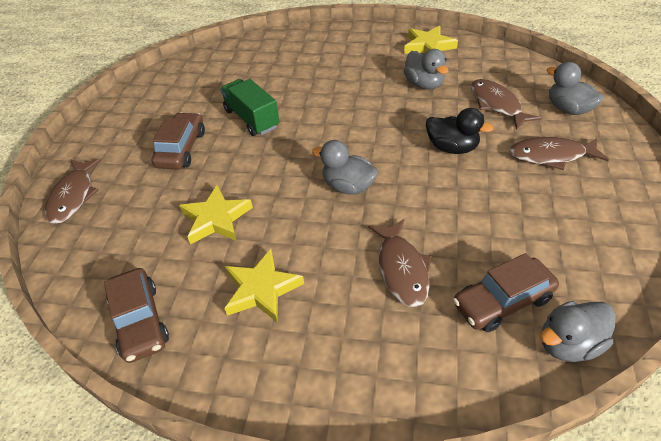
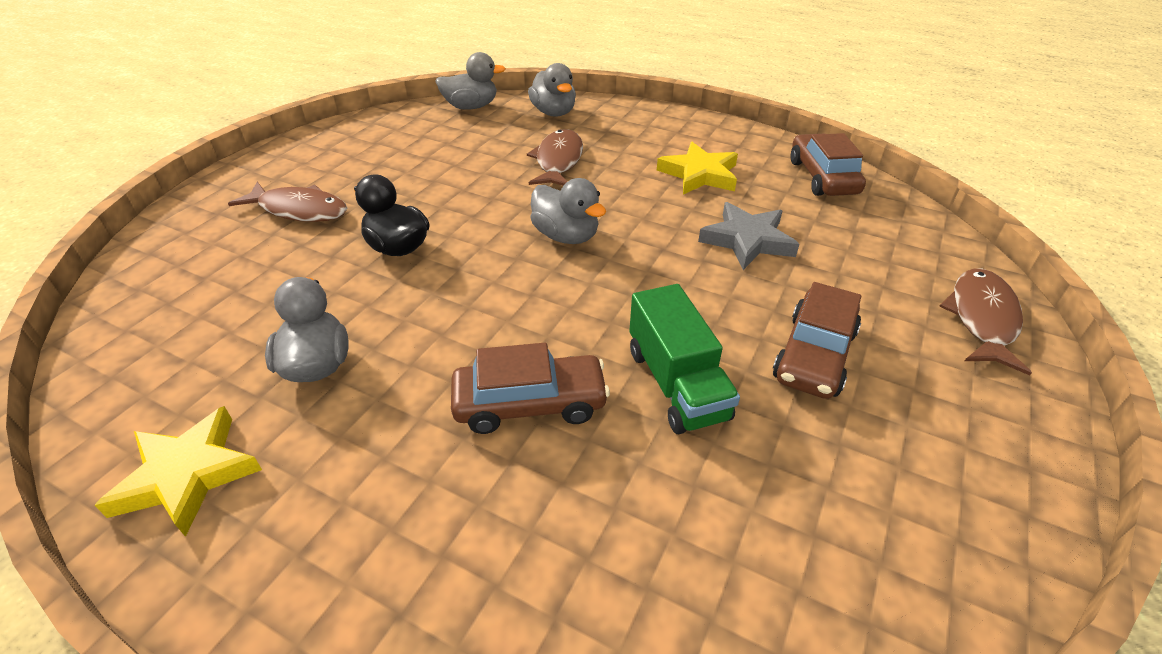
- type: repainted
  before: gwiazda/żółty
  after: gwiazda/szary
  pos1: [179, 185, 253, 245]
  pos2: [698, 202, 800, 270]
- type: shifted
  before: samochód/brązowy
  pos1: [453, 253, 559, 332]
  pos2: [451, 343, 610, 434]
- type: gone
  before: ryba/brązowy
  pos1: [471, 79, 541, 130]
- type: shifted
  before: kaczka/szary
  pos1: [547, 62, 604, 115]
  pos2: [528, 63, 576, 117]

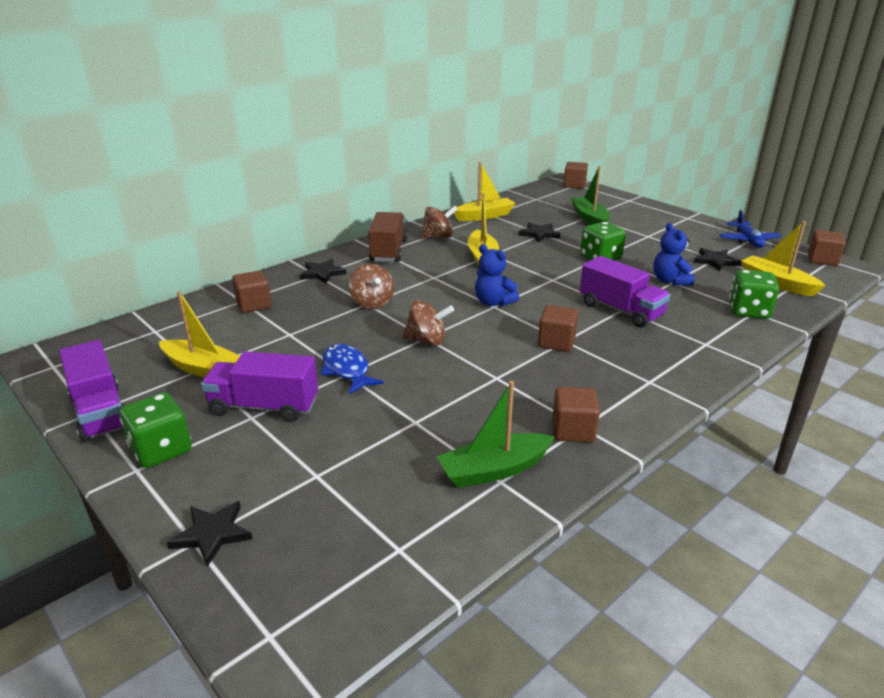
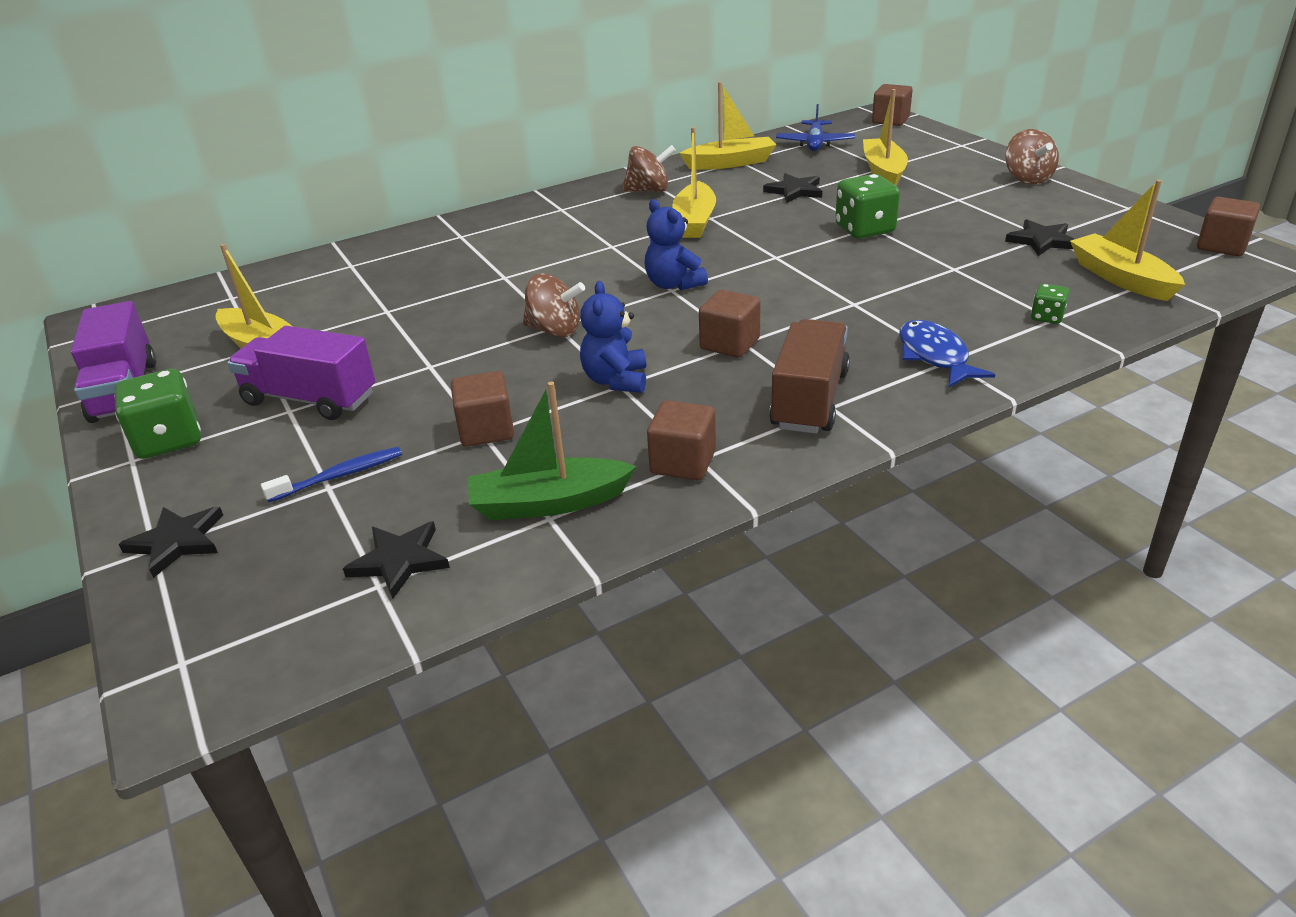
- type: shifted
  before: sześcian/brązowy
  pos1: [232, 270, 272, 313]
  pos2: [451, 371, 514, 447]
- type: shifted
  before: gwiazda/czarny
  pos1: [300, 259, 347, 284]
  pos2: [343, 521, 450, 599]
- type: shifted
  before: ryba/niebieski
  pos1: [321, 344, 384, 394]
  pos2: [899, 320, 995, 388]
- type: shifted
  before: bączek/brązowy
  pos1: [349, 264, 394, 309]
  pos2: [1005, 129, 1059, 184]
- type: shifted
  before: ciężarówka/brązowy
  pos1: [368, 212, 408, 262]
  pos2: [769, 319, 850, 434]
- type: repainted
  before: łódka/zielony
  after: łódka/żółty
  pos1: [571, 166, 610, 225]
  pos2: [863, 89, 908, 186]
- type: gone
  before: ciężarówka/fioletowy
  pos1: [580, 256, 670, 328]
- type: shifted
  before: miś/niebieski
  pos1: [653, 223, 695, 286]
  pos2: [580, 281, 646, 393]
- type: shifted
  before: samolot/niebieski
  pos1: [719, 210, 781, 248]
  pos2: [776, 104, 855, 151]
- type: scaled
  before: kostka do gry/zielony
  pos1: [729, 269, 779, 319]
  pos2: [1031, 284, 1069, 324]
  scale: 0.52
- type: new
  after: szczoteczka do zębów/niebieski
  pos2: [261, 447, 402, 503]

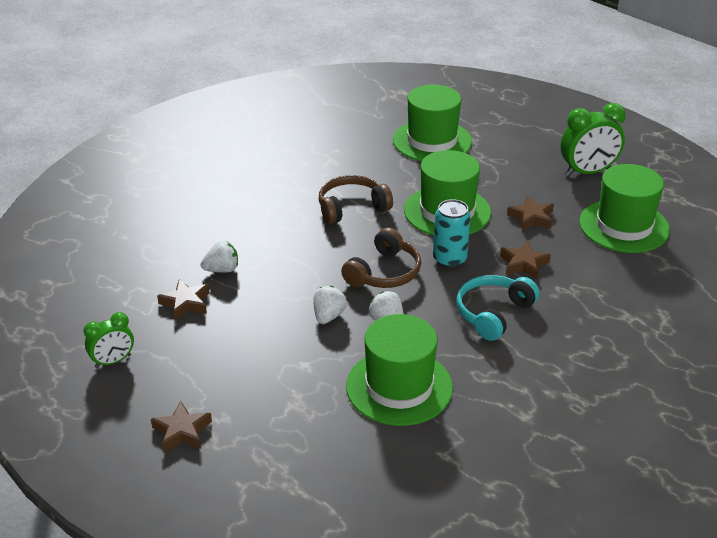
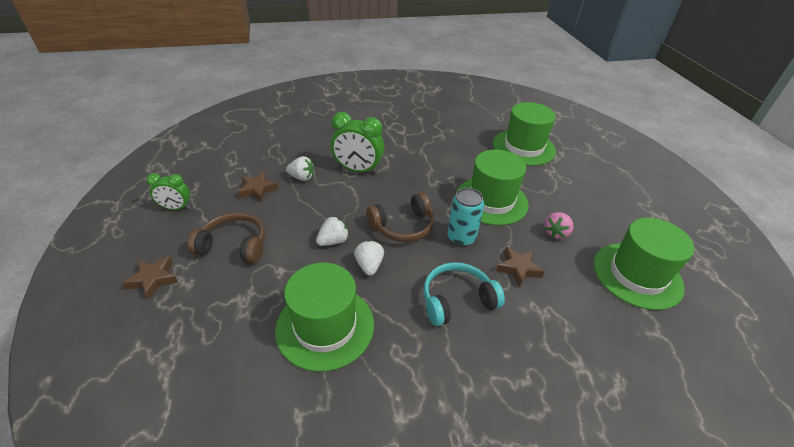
- type: shifted
  before: słuchawki/brązowy
  pos1: [319, 175, 393, 224]
  pos2: [187, 212, 265, 264]
- type: swapped
  before: gwiazda/brązowy
  after: truskawka/różowy
  pos1: [507, 196, 554, 231]
  pos2: [545, 212, 573, 239]
- type: shifted
  before: budzik/zielony
  pos1: [561, 103, 626, 176]
  pos2: [331, 112, 384, 174]

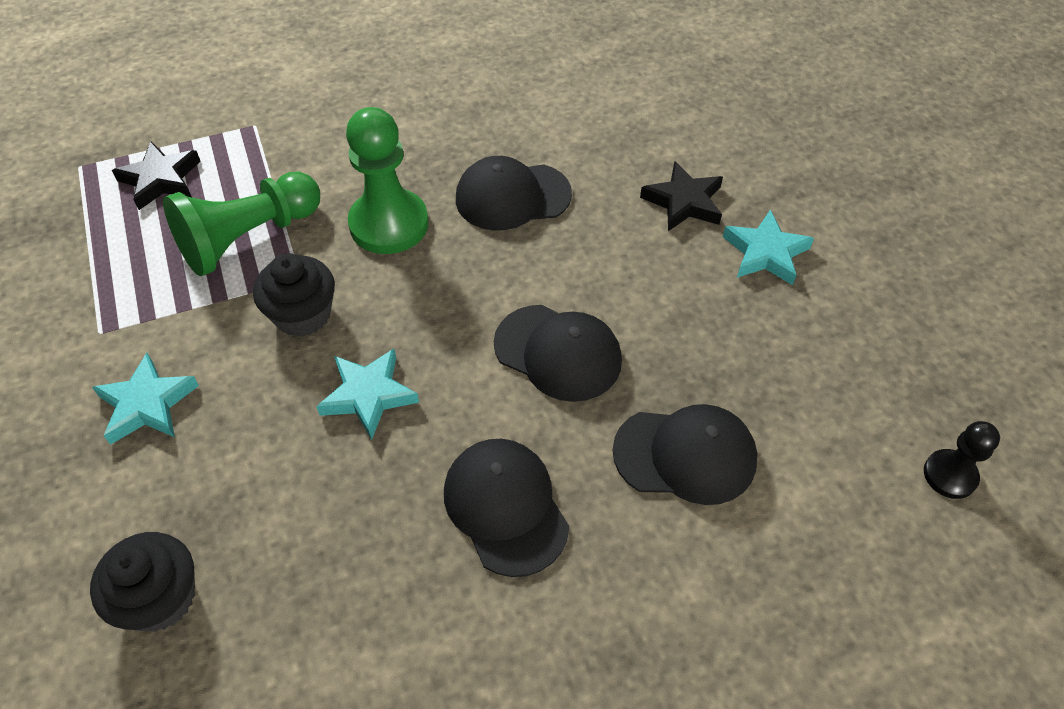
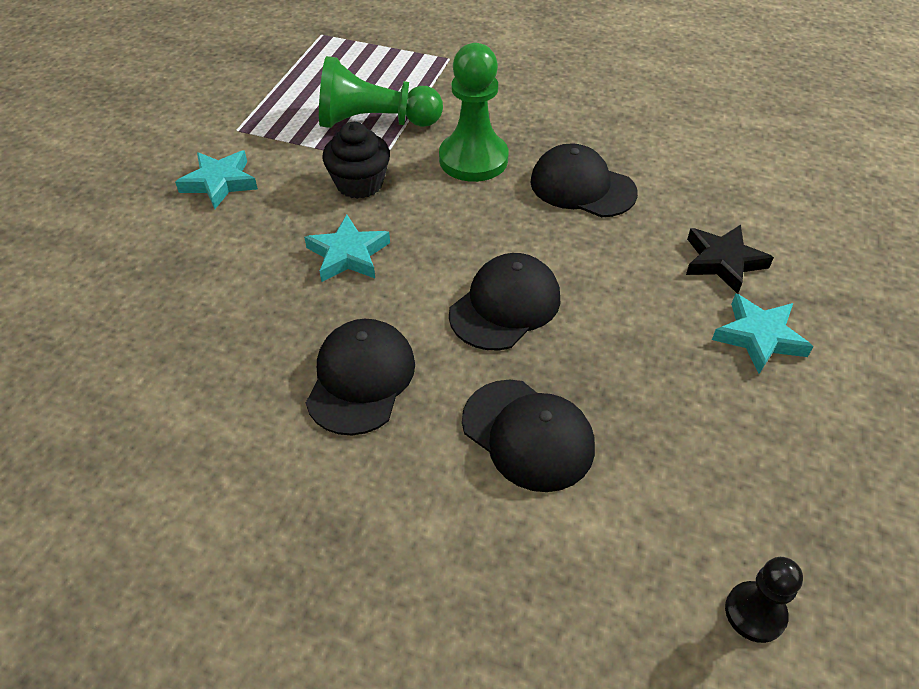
- type: gone
  before: muffinka/czarny
  pos1: [90, 532, 195, 632]
- type: gone
  before: gwiazda/czarny
  pos1: [112, 141, 201, 210]
- type: rotated
  before: czapka/czarny
  pos1: [494, 305, 622, 402]
  pos2: [449, 253, 560, 350]
  turn: -120

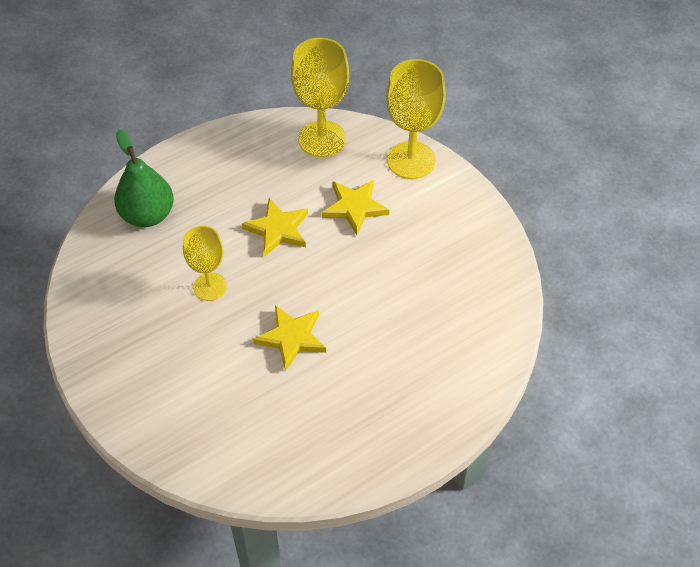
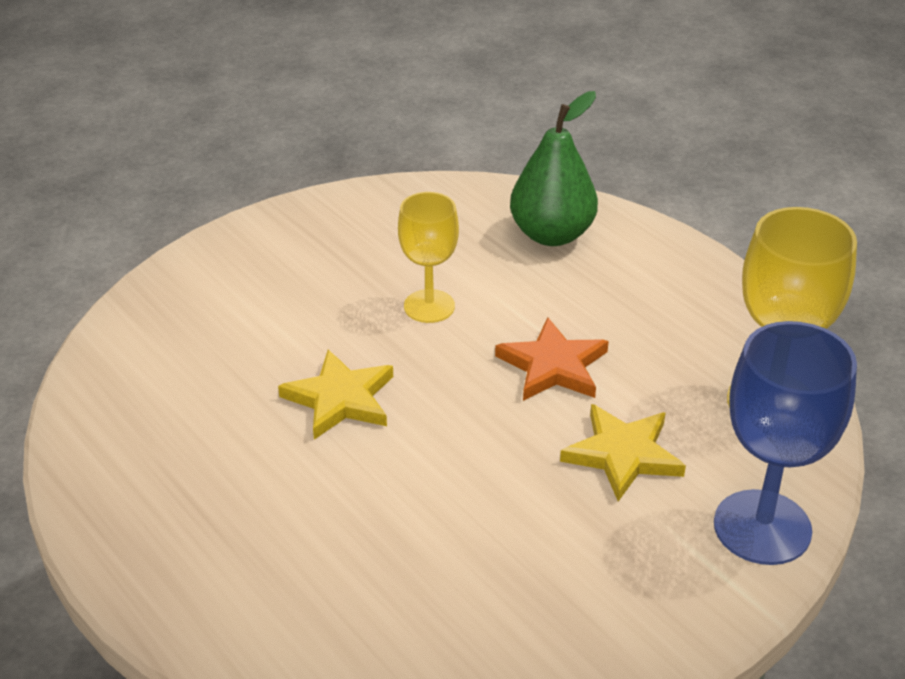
- type: repainted
  before: gwiazda/żółty
  after: gwiazda/pomarańczowy
  pos1: [242, 198, 308, 257]
  pos2: [495, 317, 609, 401]
- type: repainted
  before: kielich/żółty
  after: kielich/niebieski
  pos1: [386, 59, 446, 179]
  pos2: [714, 321, 857, 565]

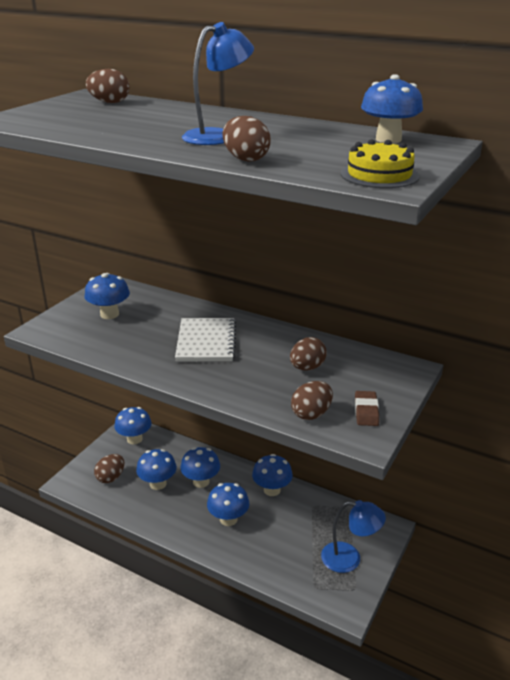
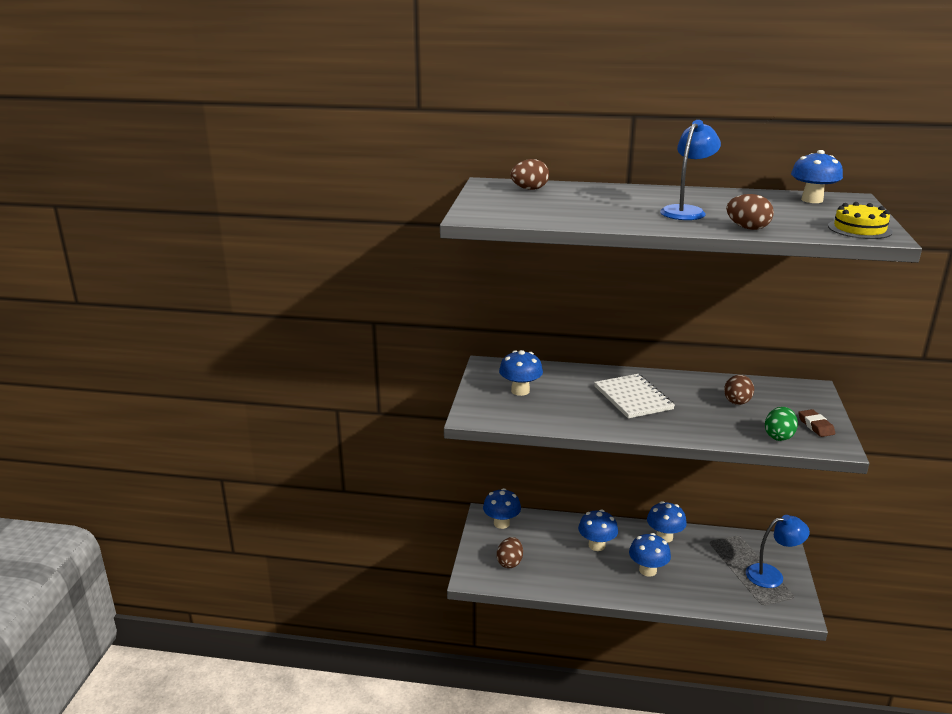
- type: gone
  before: grzyb/niebieski
  pos1: [136, 449, 177, 490]
- type: repainted
  before: jajko/brązowy
  after: jajko/zielony
  pos1: [291, 381, 333, 420]
  pos2: [765, 407, 798, 441]

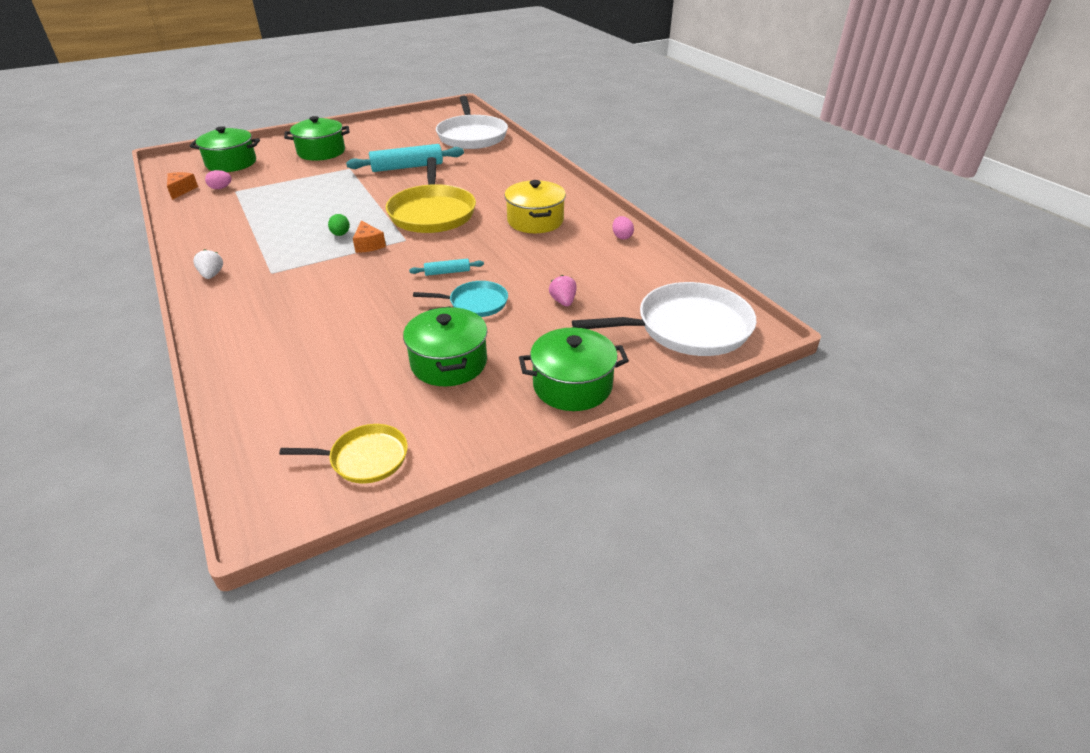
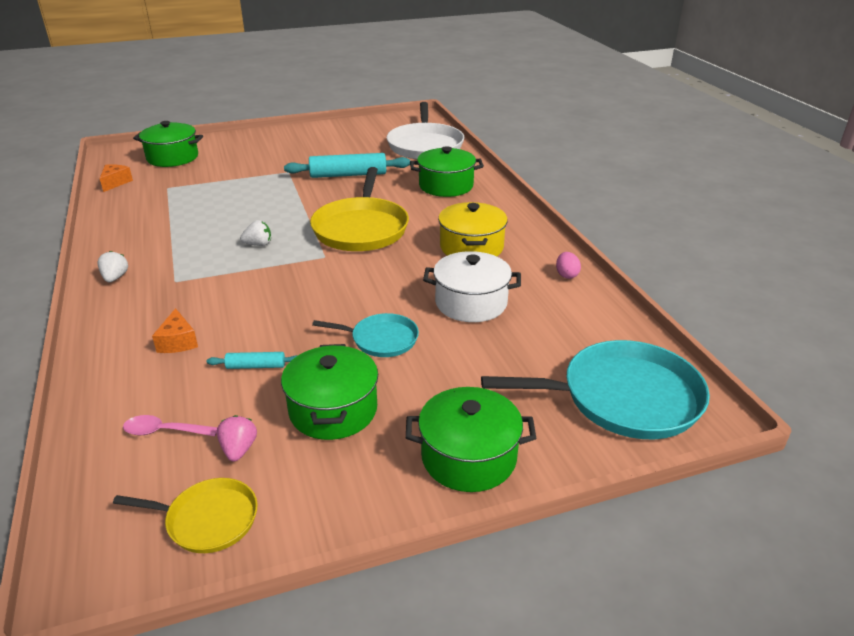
- type: gone
  before: jajko/różowy
  pos1: [205, 170, 231, 189]
- type: shifted
  before: garnek/zielony
  pos1: [284, 116, 349, 161]
  pos2: [410, 146, 484, 197]
- type: swapped
  before: jajko/zielony
  after: truskawka/biały
  pos1: [328, 214, 350, 236]
  pos2: [240, 220, 271, 246]
- type: shifted
  before: ser/pomarańczowy
  pos1: [353, 220, 386, 253]
  pos2: [152, 308, 198, 353]
- type: shifted
  before: wałek do ciasta/turkusowy
  pos1: [409, 259, 484, 276]
  pos2: [207, 352, 298, 369]
- type: shifted
  before: truskawka/różowy
  pos1: [549, 275, 577, 306]
  pos2: [217, 415, 257, 461]
- type: repainted
  before: patelnia/biały
  after: patelnia/turkusowy
  pos1: [572, 282, 757, 356]
  pos2: [481, 340, 710, 439]
- type: new
  after: łyżka/różowy
  pos2: [123, 415, 218, 436]
- type: new
  after: garnek/biały
  pos2: [423, 251, 521, 322]

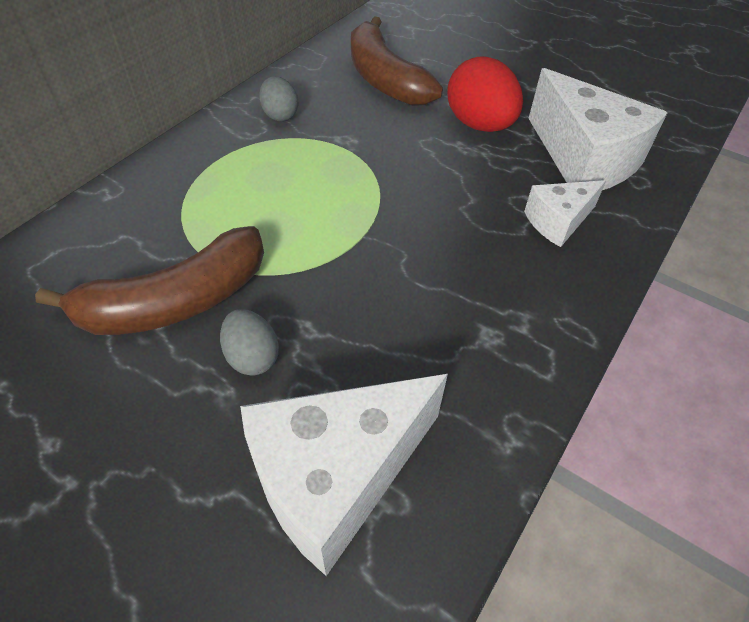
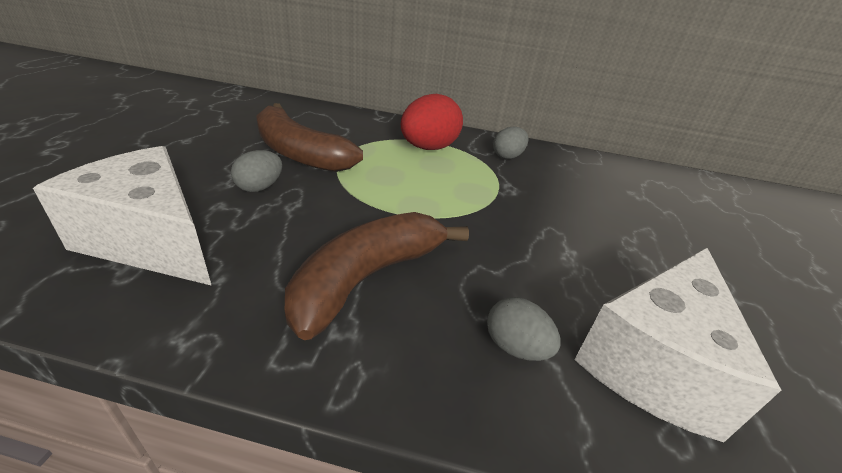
- type: shifted
  before: banan/brązowy
  pos1: [351, 16, 443, 106]
  pos2: [285, 212, 469, 340]
- type: shifted
  before: jajko/czerwony
  pos1: [447, 56, 523, 132]
  pos2: [401, 94, 463, 150]
- type: swapped
  before: ser/biały
  after: jajko/szary
  pos1: [524, 180, 606, 247]
  pos2: [487, 297, 561, 361]

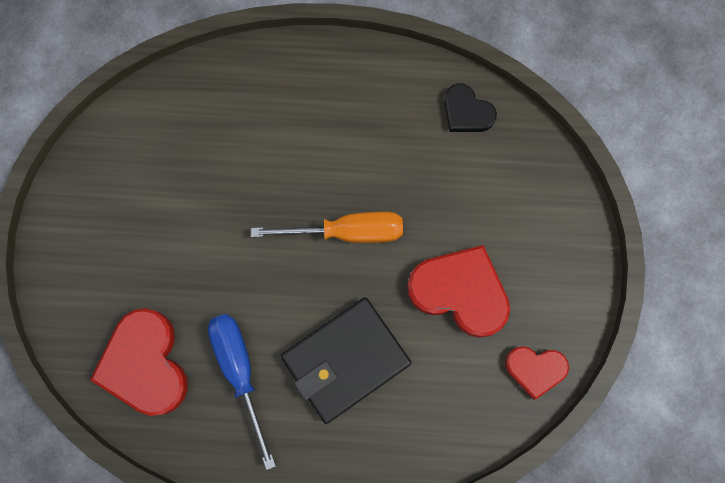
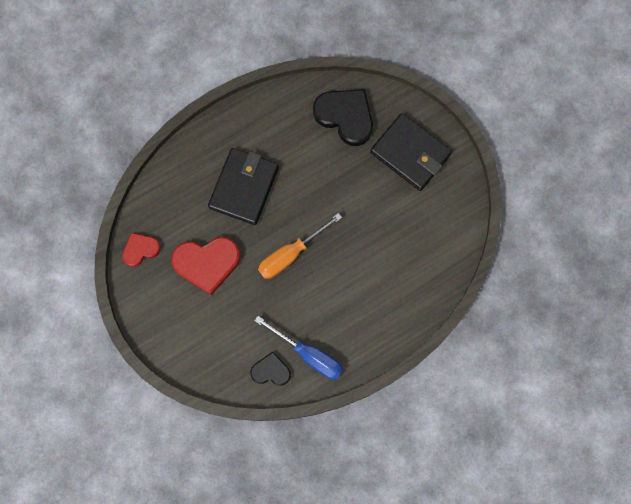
- type: repainted
  before: serce/czerwony
  after: serce/czarny
  pos1: [90, 308, 188, 416]
  pos2: [313, 89, 373, 146]
- type: shifted
  before: śrubokręt/niebieski
  pos1: [208, 314, 276, 470]
  pos2: [254, 316, 343, 380]
- type: new
  after: portfel/czarny
  pos2: [370, 113, 452, 191]

